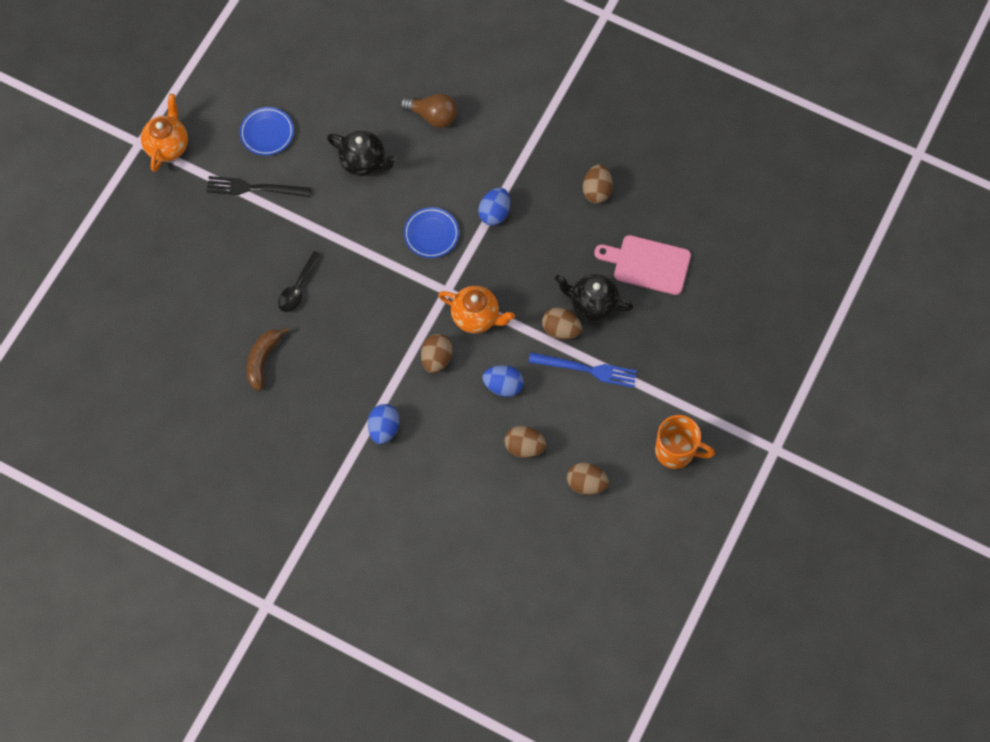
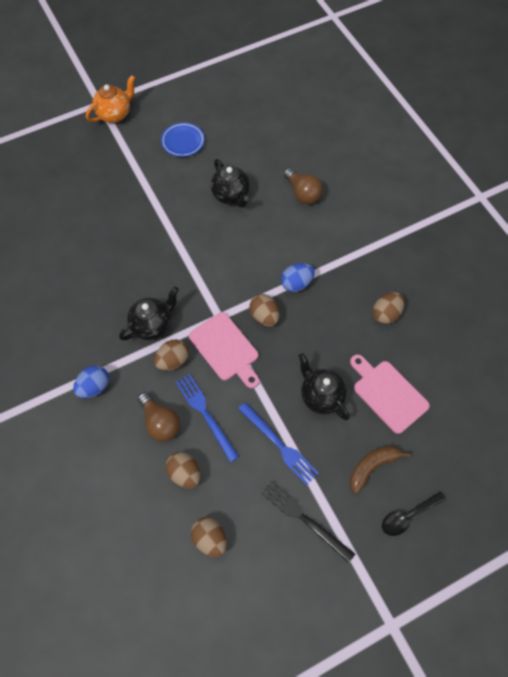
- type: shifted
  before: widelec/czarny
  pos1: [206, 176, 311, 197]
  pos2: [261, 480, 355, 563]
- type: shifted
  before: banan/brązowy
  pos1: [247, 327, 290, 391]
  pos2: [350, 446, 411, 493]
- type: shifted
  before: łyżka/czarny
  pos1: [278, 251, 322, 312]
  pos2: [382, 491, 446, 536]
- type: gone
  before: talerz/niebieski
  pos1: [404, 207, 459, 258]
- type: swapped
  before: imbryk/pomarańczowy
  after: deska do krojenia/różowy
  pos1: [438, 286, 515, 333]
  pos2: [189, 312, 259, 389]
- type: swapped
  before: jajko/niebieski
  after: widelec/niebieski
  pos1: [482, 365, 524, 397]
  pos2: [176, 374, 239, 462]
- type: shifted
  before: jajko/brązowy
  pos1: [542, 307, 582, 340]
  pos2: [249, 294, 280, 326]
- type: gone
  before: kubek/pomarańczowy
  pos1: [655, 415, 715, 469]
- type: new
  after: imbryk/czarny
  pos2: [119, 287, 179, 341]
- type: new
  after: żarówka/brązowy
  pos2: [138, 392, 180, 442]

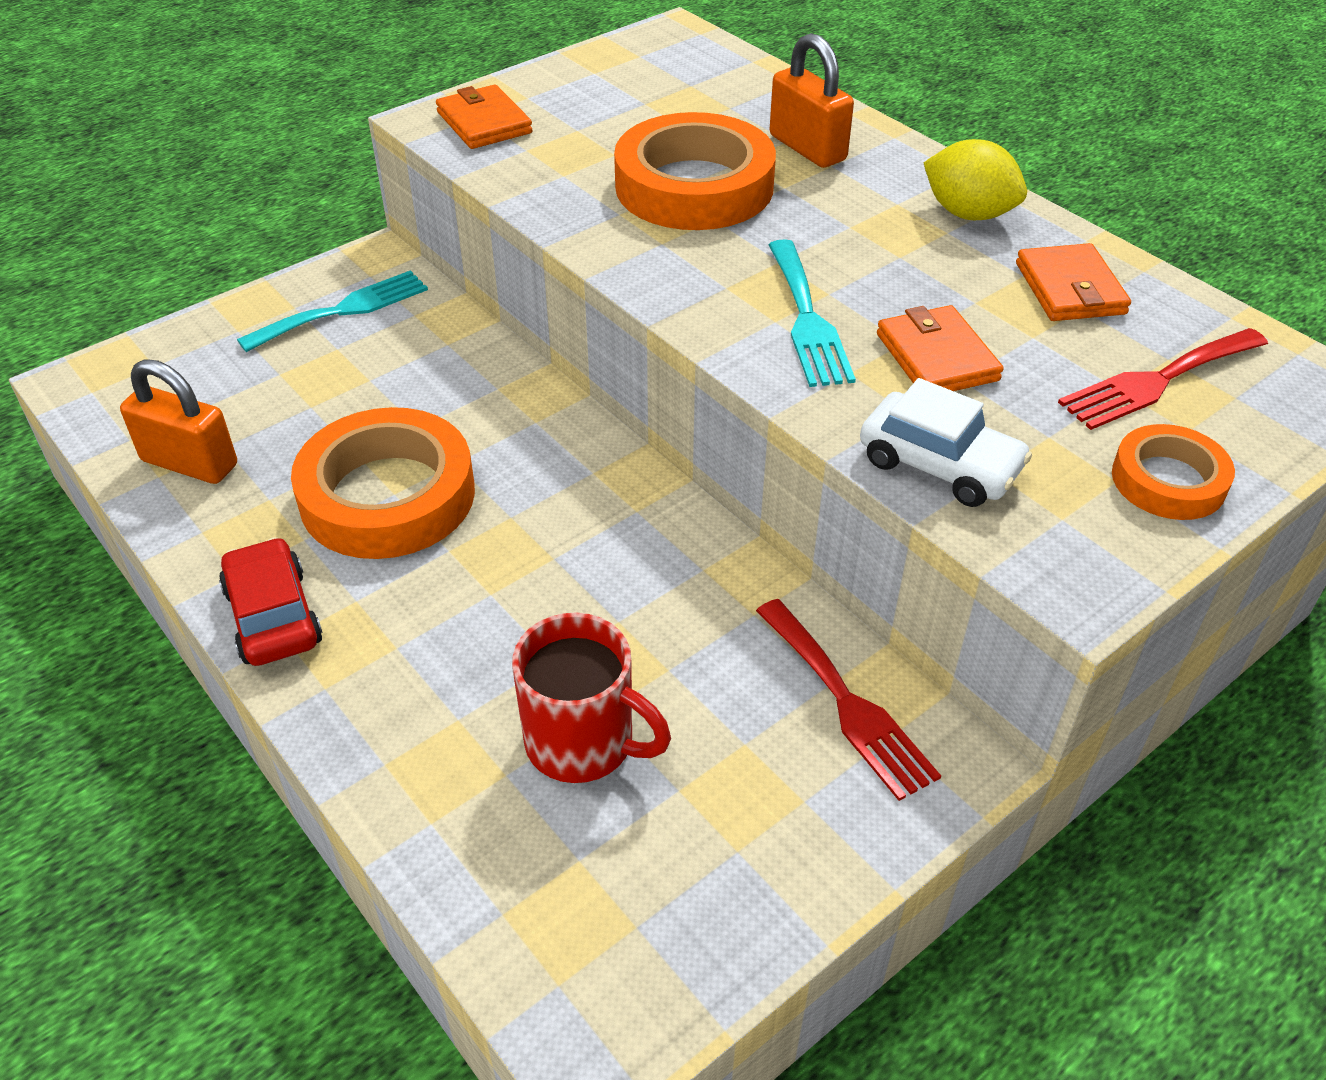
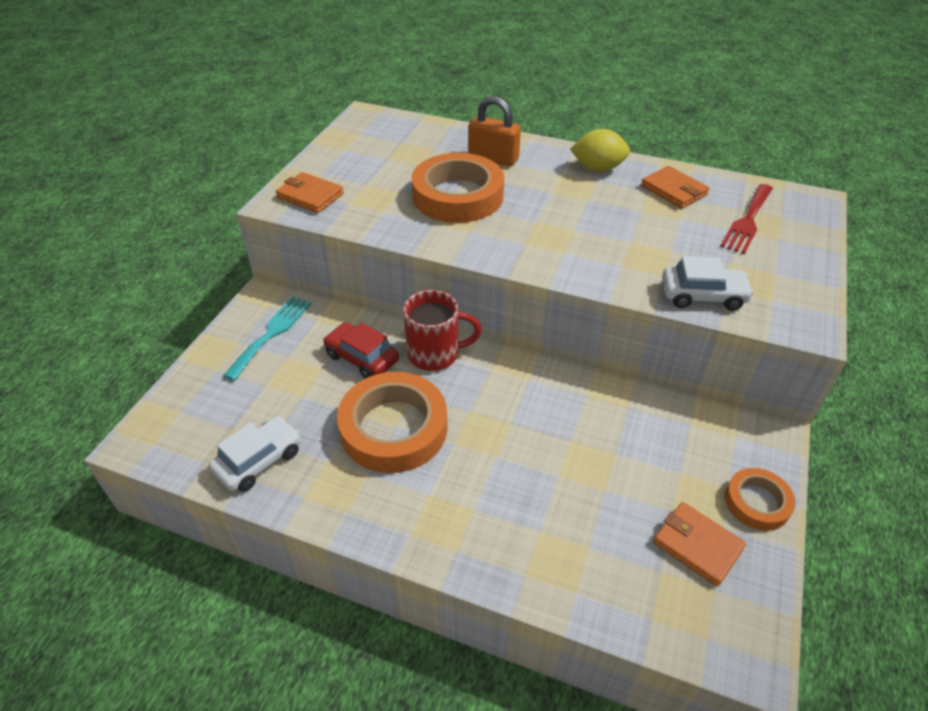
- type: swapped
  before: kłódka/pomarańczowy
  after: samochód/biały
  pos1: [120, 359, 237, 484]
  pos2: [209, 416, 301, 492]
- type: shifted
  before: samochód/czerwony
  pos1: [219, 537, 323, 666]
  pos2: [323, 322, 399, 379]
- type: shifted
  before: kubek/czerwony
  pos1: [512, 612, 671, 783]
  pos2: [403, 290, 482, 371]
- type: gone
  before: widelec/czerwony
  pos1: [756, 599, 941, 801]
- type: gone
  before: widelec/turkusowy
  pos1: [768, 239, 856, 387]
- type: shifted
  before: portfel/pomarańczowy
  pos1: [877, 305, 1004, 391]
  pos2: [653, 502, 746, 587]
- type: shifted
  before: taśma klejąca/pomarańczowy
  pos1: [1112, 424, 1235, 520]
  pos2: [725, 468, 796, 531]

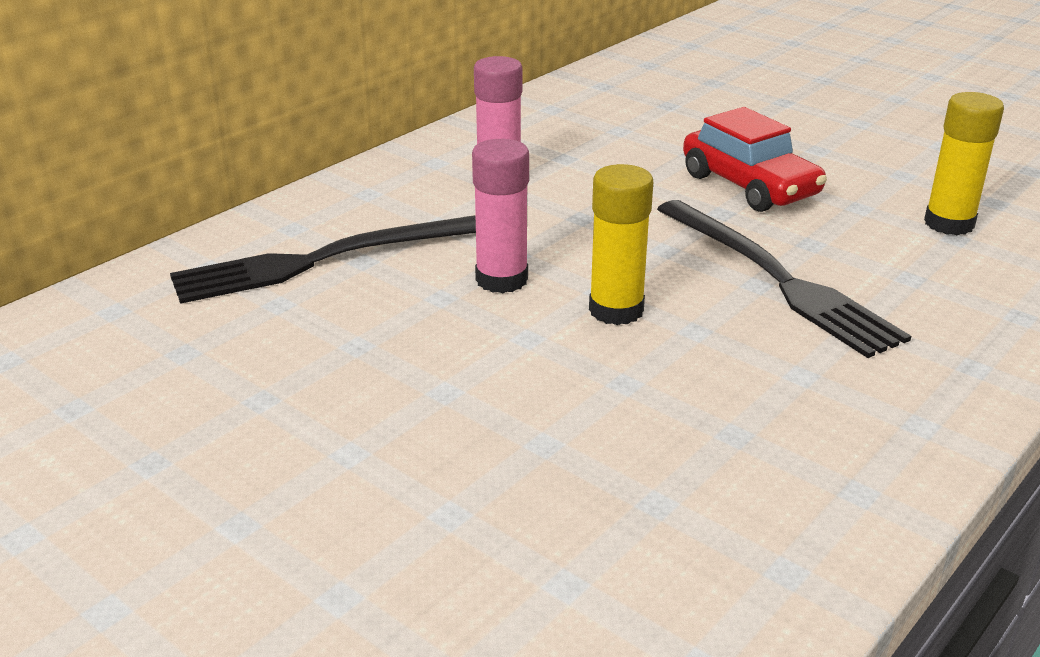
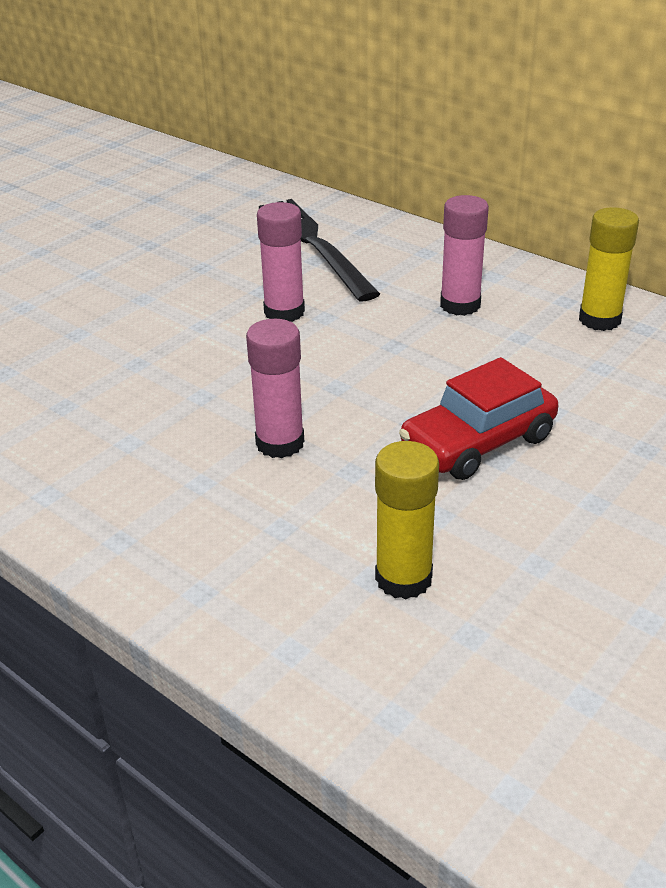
- type: shifted
  before: klej w sztyfcie/żółty
  pos1: [589, 164, 653, 325]
  pos2: [579, 207, 639, 331]
- type: swapped
  before: widelec/czarny
  after: klej w sztyfcie/różowy
  pos1: [657, 200, 911, 358]
  pos2: [246, 319, 304, 458]

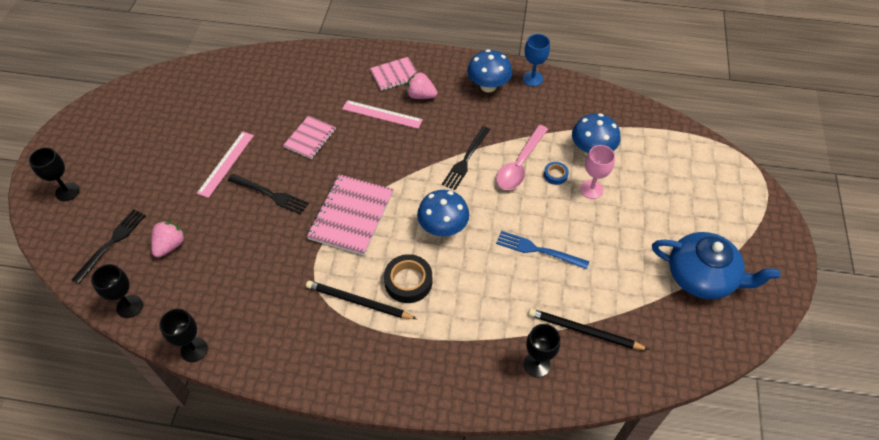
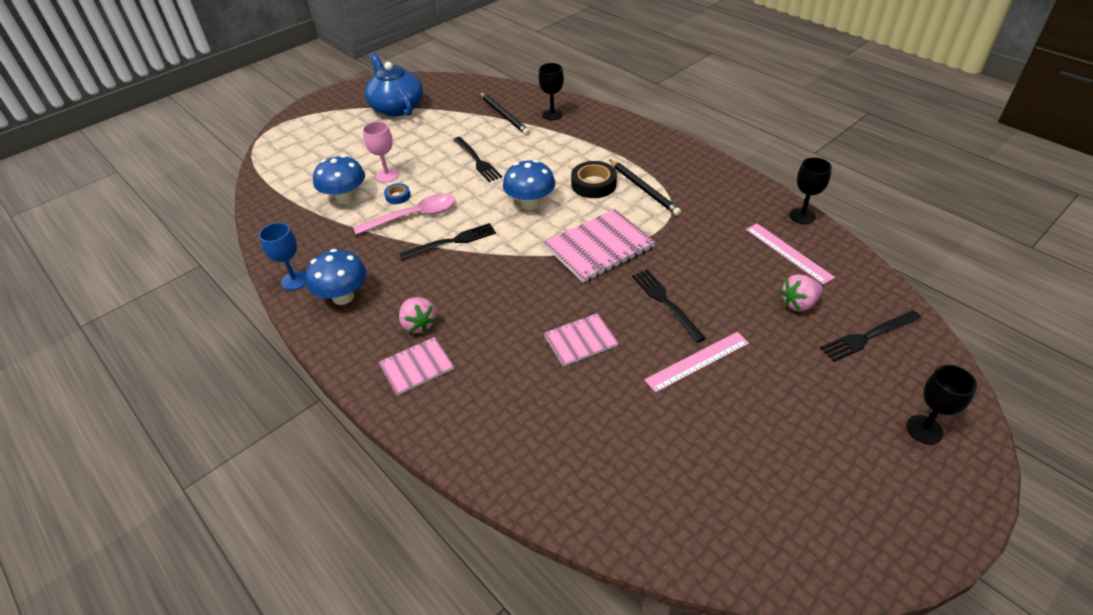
- type: gone
  before: kielich/czarny
  pos1: [91, 264, 143, 318]
- type: shifted
  before: linijka/różowy
  pos1: [342, 100, 423, 129]
  pos2: [746, 223, 835, 285]
- type: rotated
  before: zeszyt/różowy
  pos1: [370, 57, 418, 91]
  pos2: [378, 337, 454, 395]
  turn: -45
- type: repainted
  before: widelec/niebieski
  after: widelec/czarny
  pos1: [496, 231, 589, 269]
  pos2: [453, 137, 502, 182]

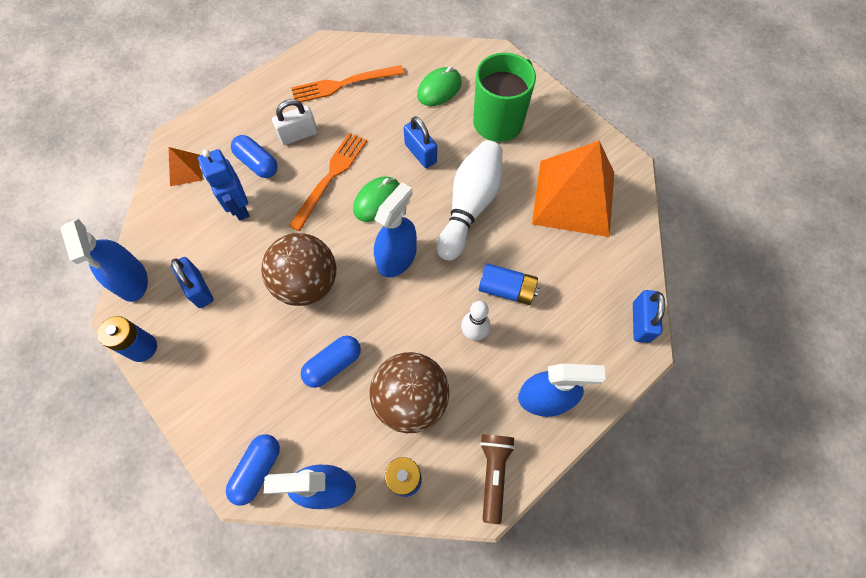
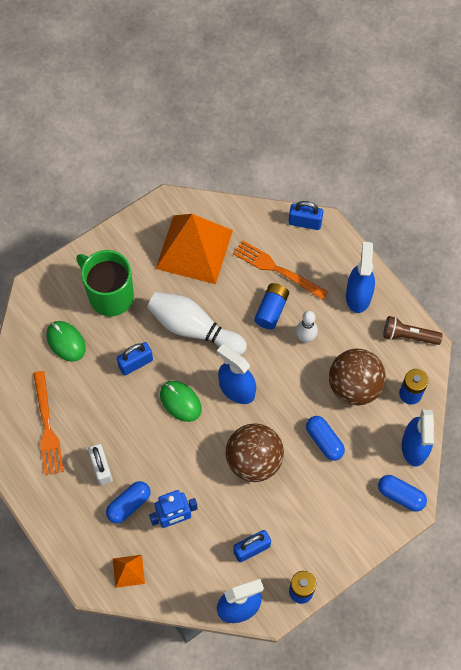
- type: shifted
  before: widelec/pomarańczowy
  pos1: [289, 132, 367, 231]
  pos2: [233, 240, 328, 300]

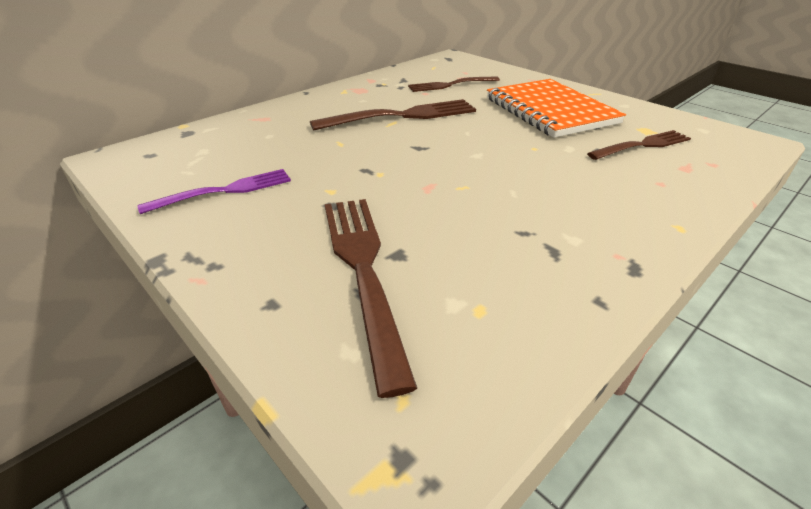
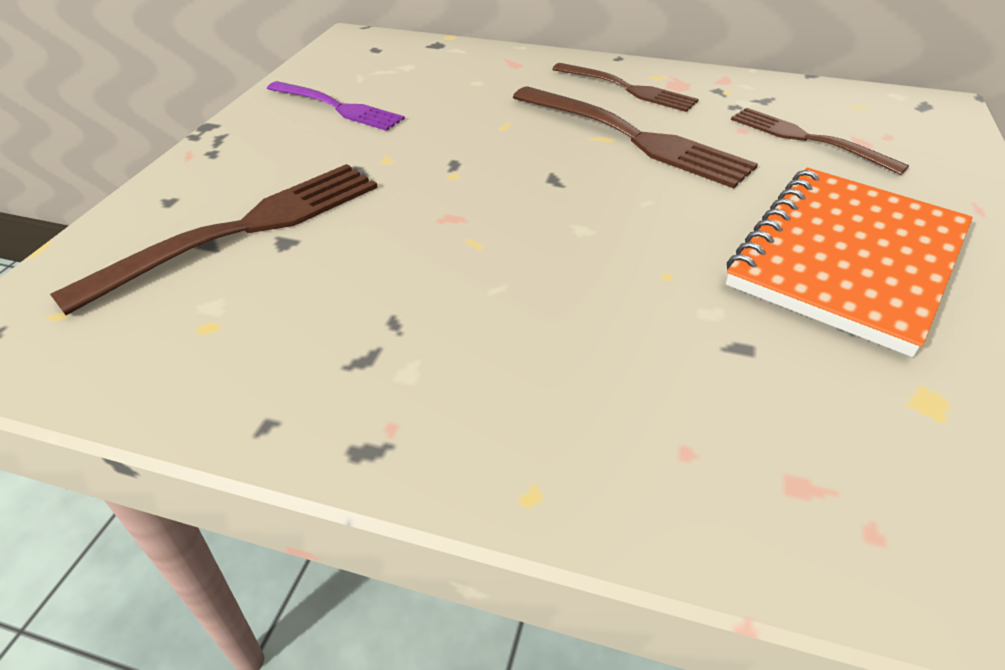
- type: shifted
  before: widelec/brązowy
  pos1: [587, 130, 691, 160]
  pos2: [552, 63, 699, 112]

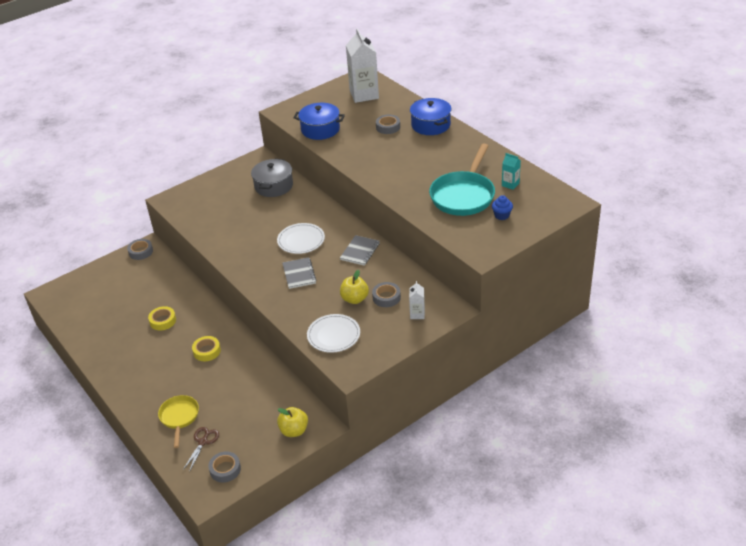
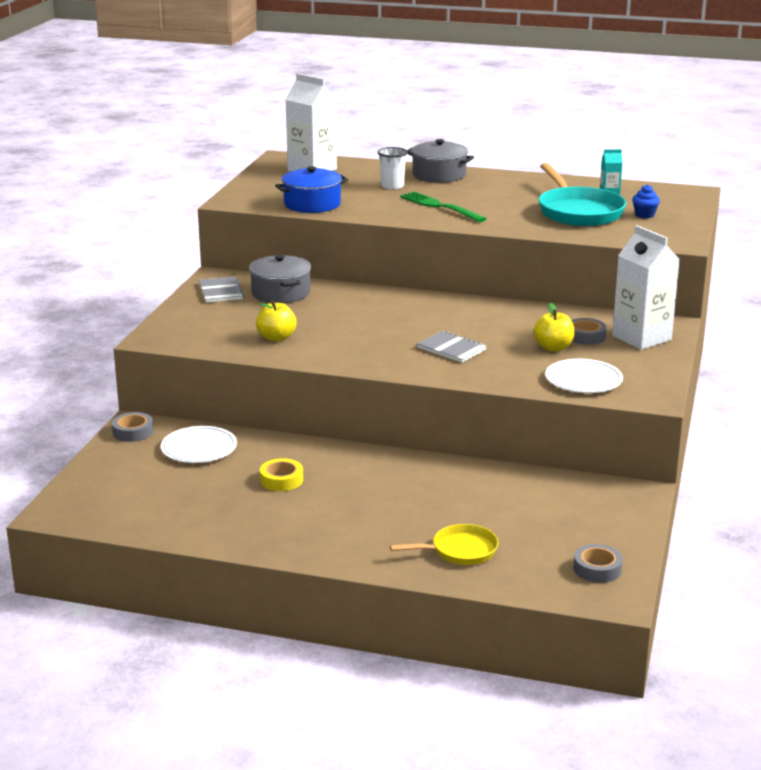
- type: rotated
  before: patelnia/żółty
  pos1: [158, 395, 199, 448]
  pos2: [390, 524, 498, 565]
  turn: 120
- type: gone
  before: nożyczki/brązowy
  pos1: [183, 427, 219, 472]
- type: gone
  before: taśma klejąca/żółty
  pos1: [192, 336, 221, 361]
- type: shifted
  before: talerz/biały
  pos1: [277, 223, 325, 254]
  pos2: [161, 426, 237, 463]
- type: shifted
  before: jabłko/żółty
  pos1: [277, 407, 308, 437]
  pos2: [256, 301, 297, 342]
- type: shifted
  before: zeszyt/szary
  pos1: [340, 235, 380, 266]
  pos2: [199, 277, 244, 302]
- type: swapped
  before: taśma klejąca/szary
  after: szklanka/biały
  pos1: [376, 115, 400, 134]
  pos2: [378, 147, 408, 189]
- type: scaled
  before: karton mleka/biały
  pos1: [409, 281, 425, 319]
  pos2: [612, 225, 680, 350]
  scale: 2.15
- type: repainted
  before: garnek/niebieski
  after: garnek/szary
  pos1: [410, 98, 452, 135]
  pos2: [407, 139, 474, 183]
- type: new
  after: widelec/zielony
  pos2: [400, 192, 487, 222]

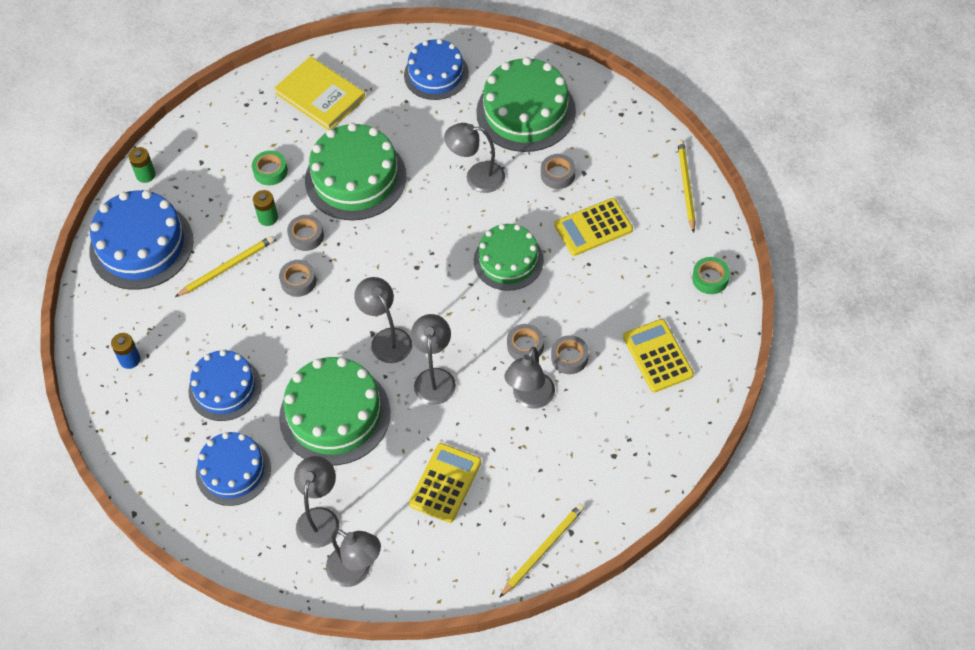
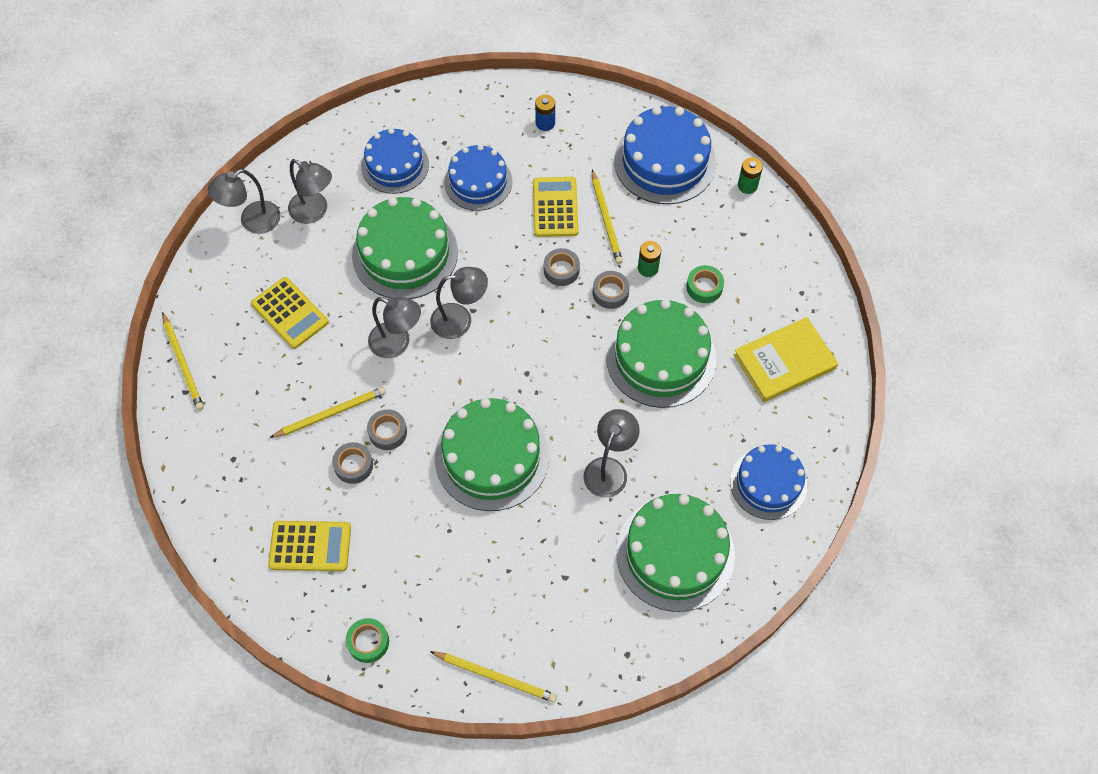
- type: scaled
  before: tort/zielony
  pos1: [474, 224, 544, 291]
  pos2: [435, 398, 549, 511]
  scale: 1.51
- type: swapped
  before: lampka/szary
  after: ołówek/żółty
  pos1: [504, 347, 555, 409]
  pos2: [269, 387, 386, 438]
- type: gone
  before: taśma klejąca/szary
  pos1: [541, 154, 575, 189]
- type: shifted
  before: kalkulator/żółty
  pos1: [554, 198, 633, 256]
  pos2: [533, 177, 579, 237]

